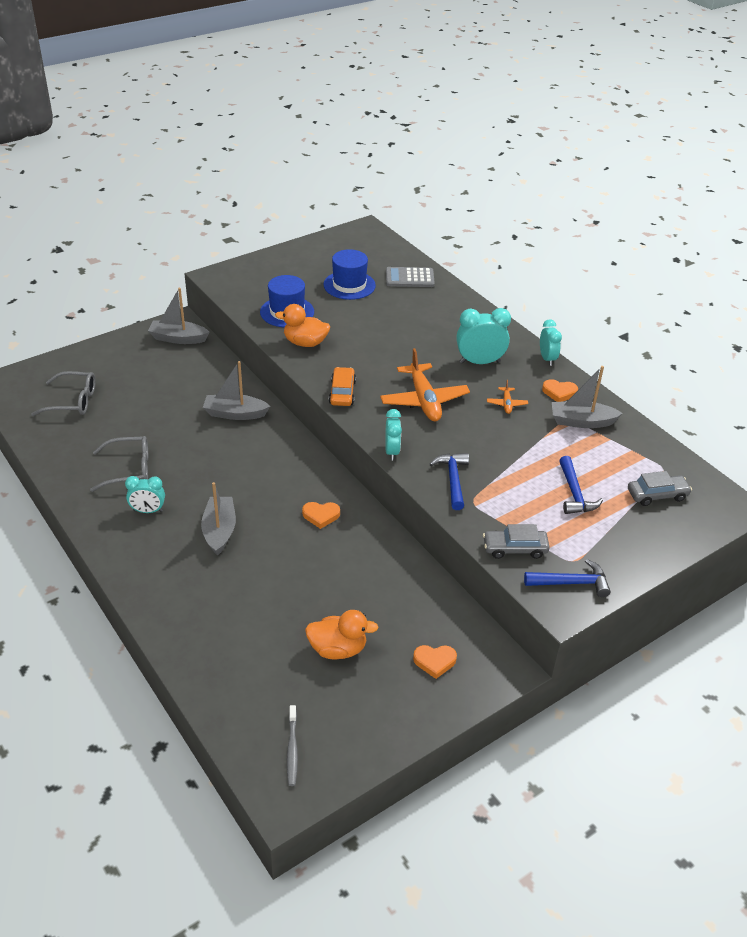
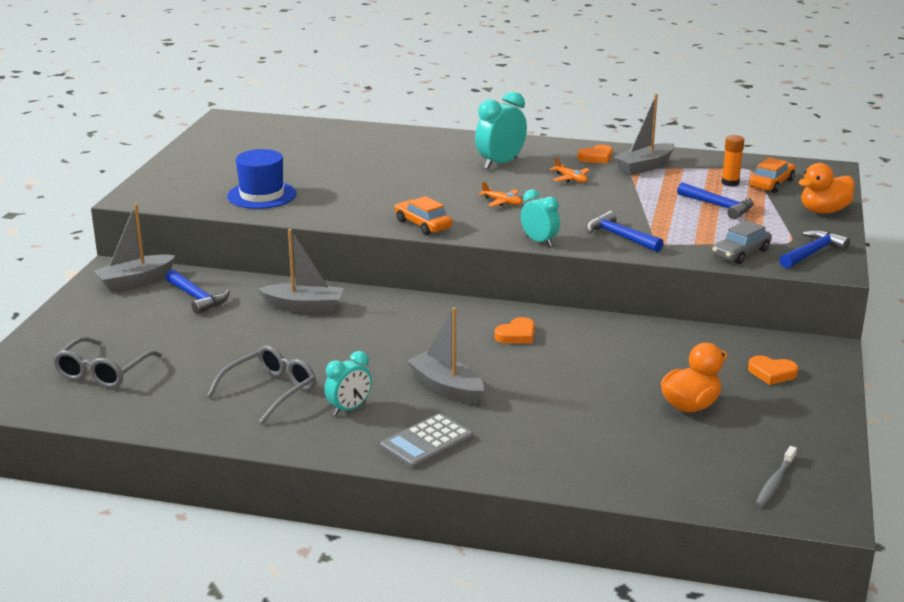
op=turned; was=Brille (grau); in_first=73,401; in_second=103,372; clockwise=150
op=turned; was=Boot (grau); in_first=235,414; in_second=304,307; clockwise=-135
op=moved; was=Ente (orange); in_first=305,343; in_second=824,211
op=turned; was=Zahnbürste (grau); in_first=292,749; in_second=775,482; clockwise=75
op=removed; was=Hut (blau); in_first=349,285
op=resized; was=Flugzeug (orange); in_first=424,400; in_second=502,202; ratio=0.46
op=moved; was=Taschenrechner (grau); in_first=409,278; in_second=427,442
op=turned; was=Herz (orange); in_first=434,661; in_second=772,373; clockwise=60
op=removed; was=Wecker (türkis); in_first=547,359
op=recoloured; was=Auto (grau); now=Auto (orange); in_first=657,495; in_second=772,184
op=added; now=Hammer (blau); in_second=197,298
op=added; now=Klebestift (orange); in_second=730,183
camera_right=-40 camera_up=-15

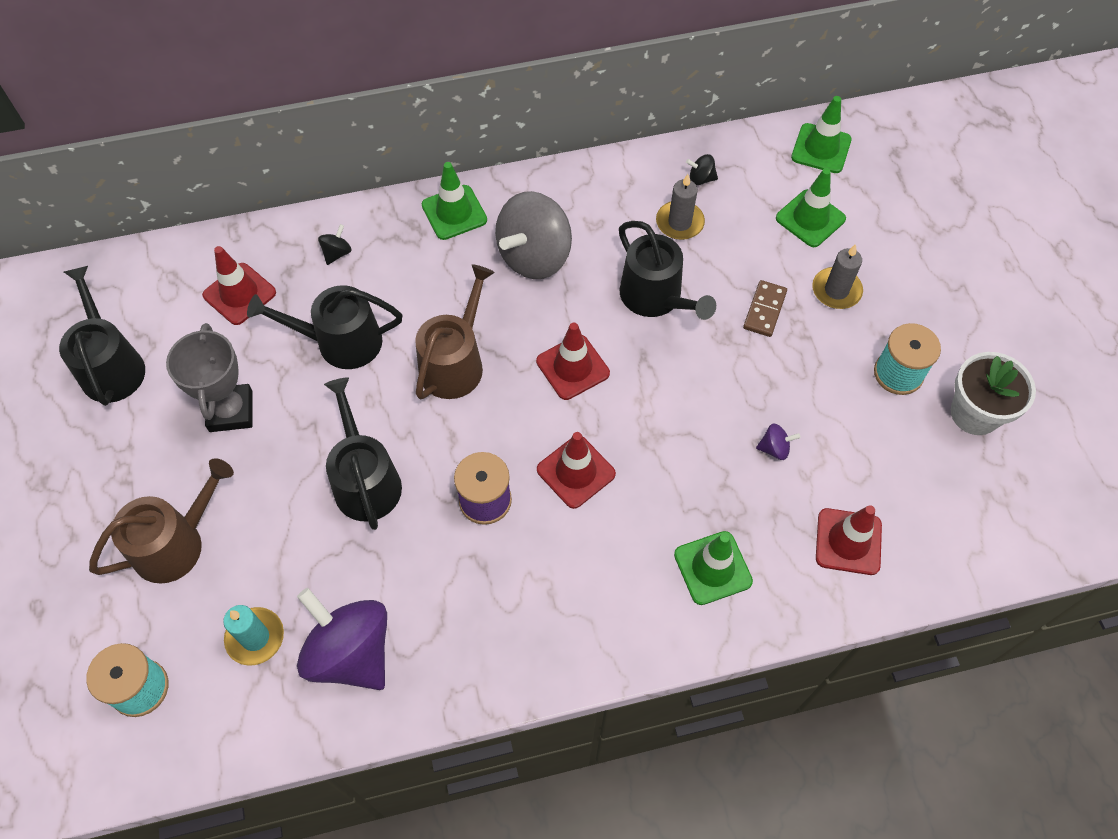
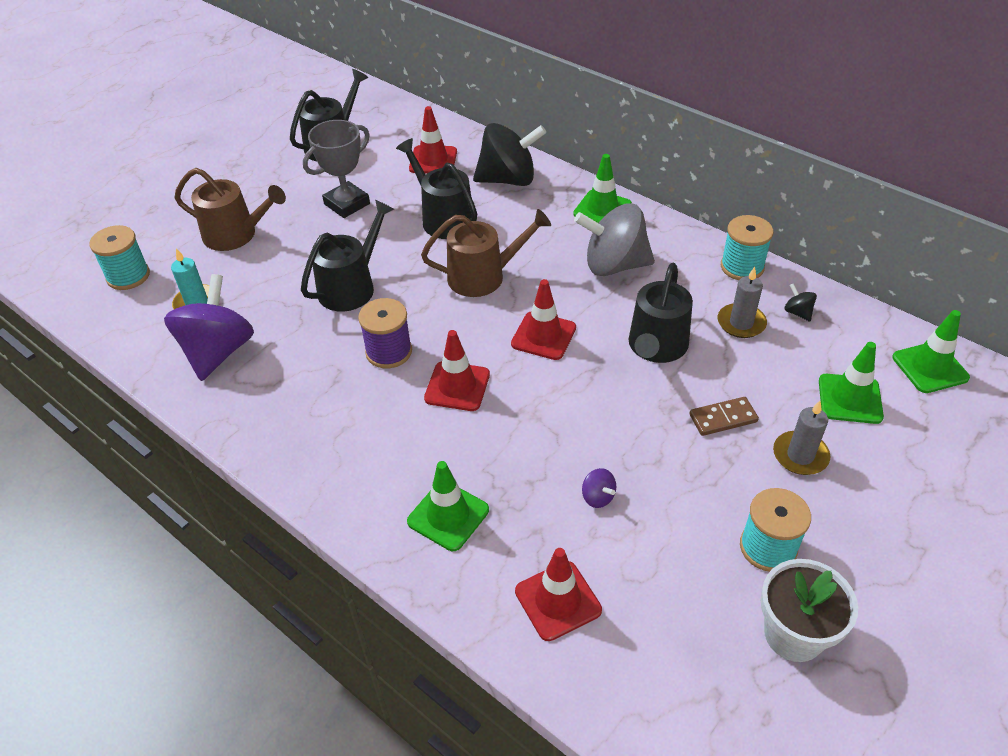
op=resized; was=Kreisel (schwarz); in_first=337,253; in_second=508,179; ratio=2.48
op=added; now=Garnrolle (türkis); in_second=742,267
camera_right=55 camera_up=-15

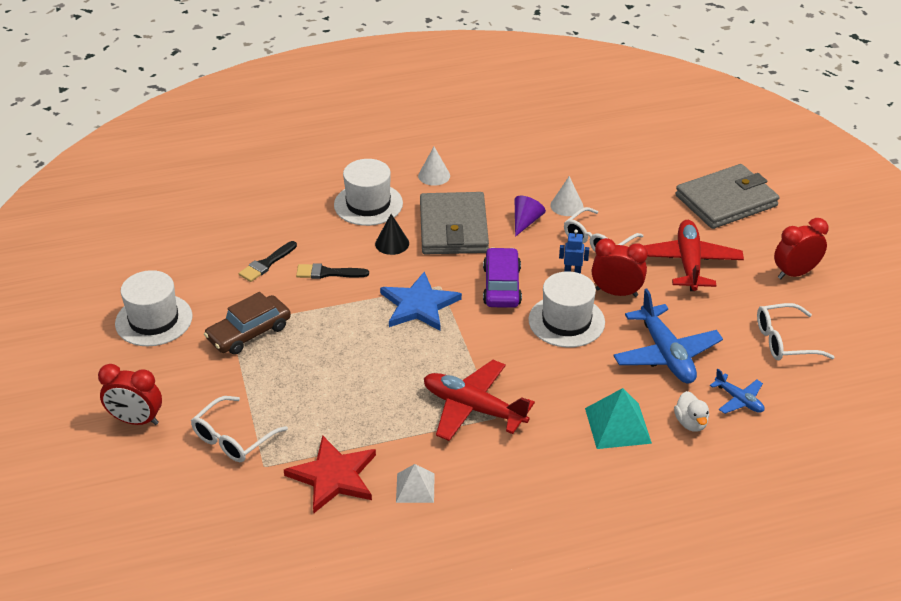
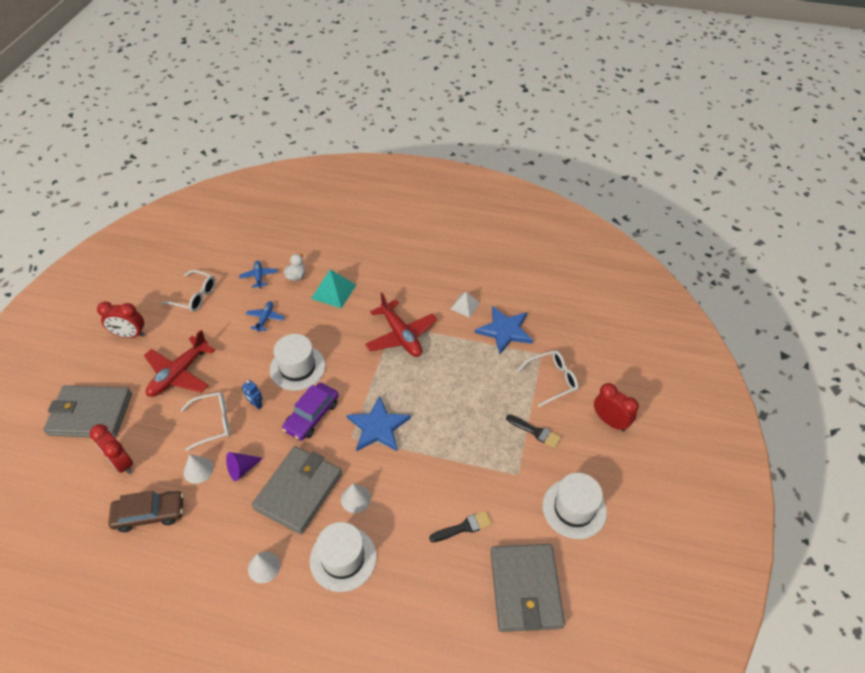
op=moved; was=Auto (braun); in_first=249,333; in_second=150,514
op=recoloured; was=Stern (rot); now=Stern (blau); in_first=333,476; in_second=504,331
op=moved; was=Pinsel (schwarz); in_first=327,273; in_second=535,432
op=recoloured; was=Kegel (schwarz); now=Kegel (weiß); in_first=392,243; in_second=355,498
op=moved; was=Wecker (rot); in_first=616,292; in_second=122,463
op=resized; was=Flugzeug (blau); in_first=666,354; in_second=265,318; ratio=0.52
op=added; now=Geldbörse (grau); in_second=525,589
camera_right=-150 camera_up=10

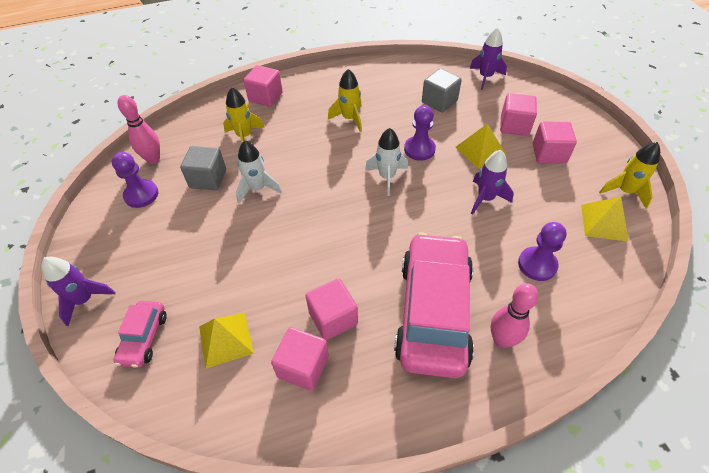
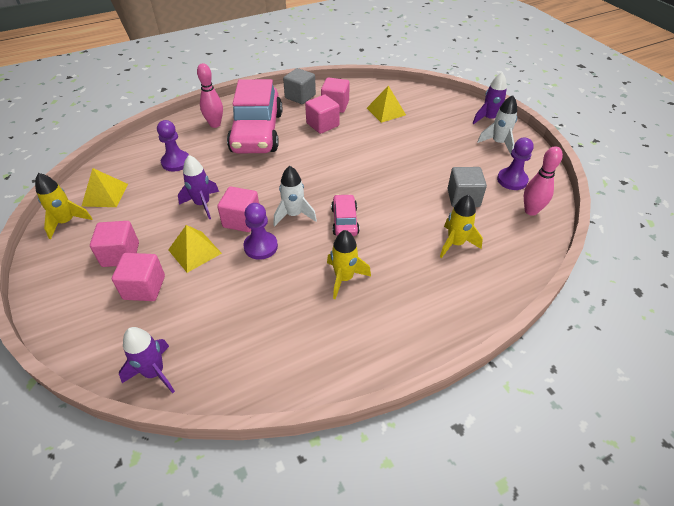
op=moved; was=Auto (rosa); in_first=144,338; in_second=344,221
op=moved; was=Rakete (weiß); in_first=257,189; in_second=498,143
op=moved; was=Kubus (rosa); in_first=265,97; in_second=241,220
op=moved; was=Kubus (grau); in_first=439,101; in_second=300,96
camera_right=170 camera_up=-5

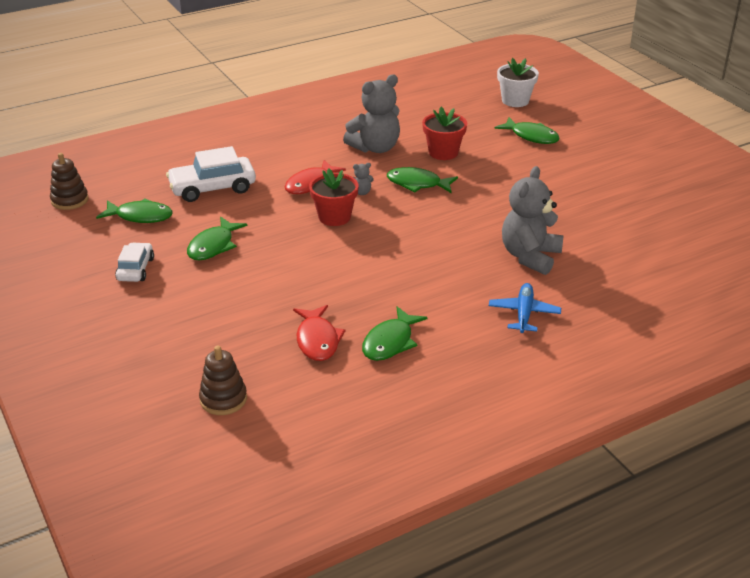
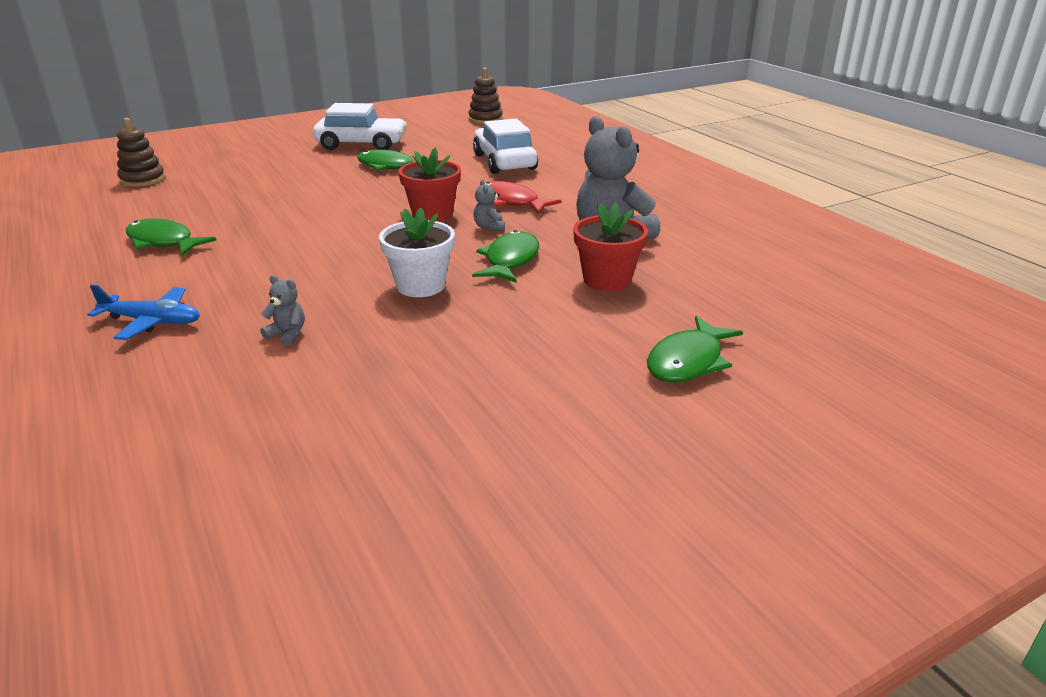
op=removed; was=Fisch (grün); in_first=140,216
op=resized; was=Auto (weiß); in_first=135,269; in_second=361,144; ratio=1.65
op=removed; was=Fisch (rot); in_first=317,340
op=moved; was=Blumentopf (weiß); in_first=515,100; in_second=421,286
op=resized; was=Teddybär (grau); in_first=530,256; in_second=287,334; ratio=0.42
camera_right=90 camera_up=-5

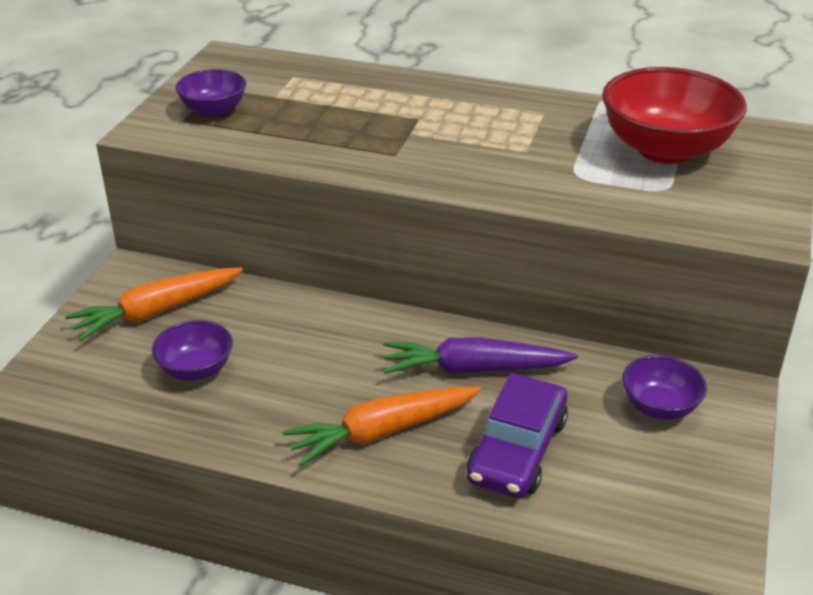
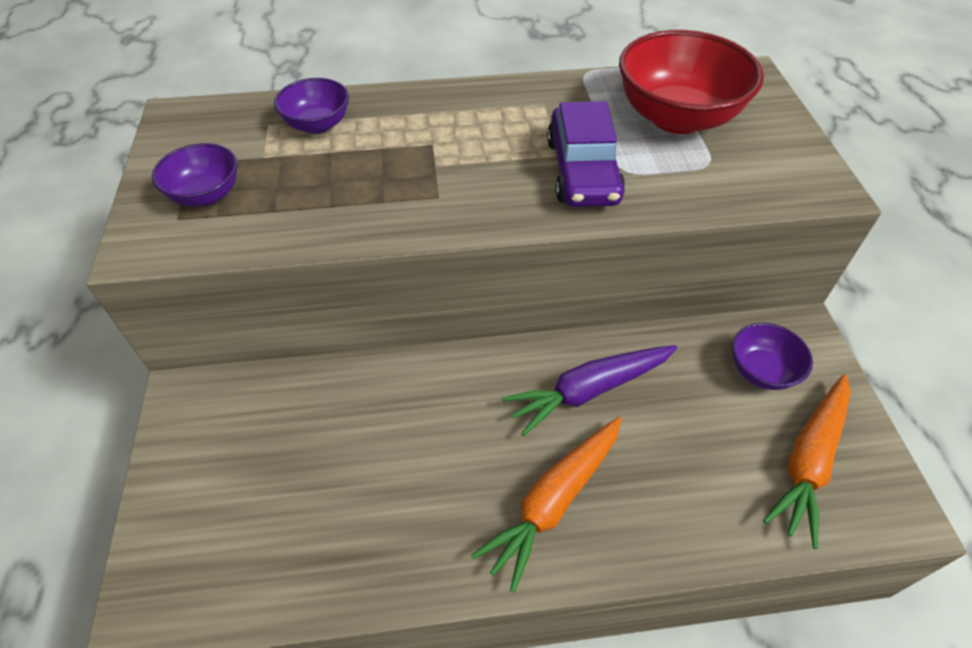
op=moved; was=Karotte (orange); in_first=156,312; in_second=808,461
op=moved; was=Schüssel (lila); in_first=196,370; in_second=317,125
op=moved; was=Auto (lila); in_first=517,450; in_second=582,171
camera_right=-25 camera_up=15

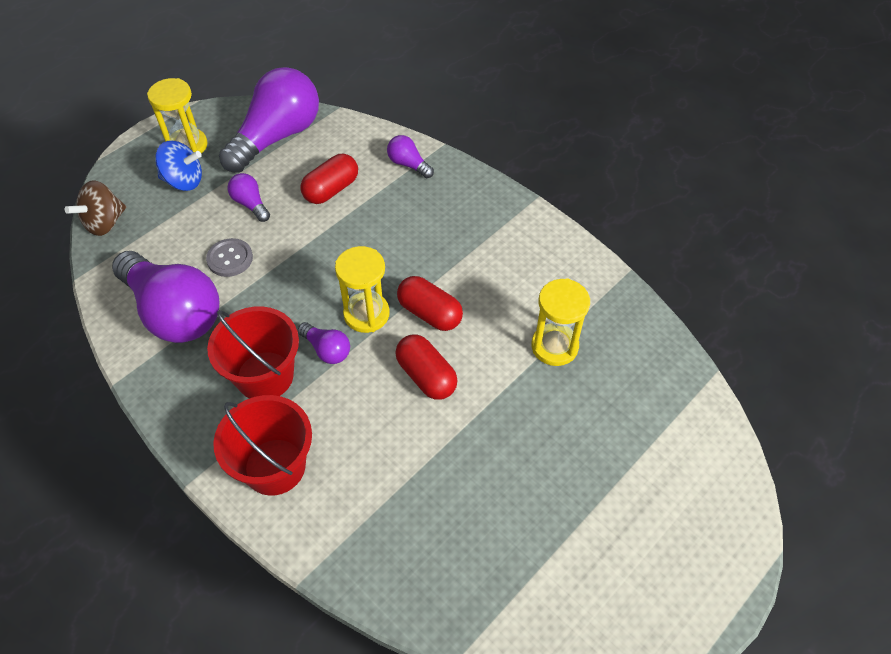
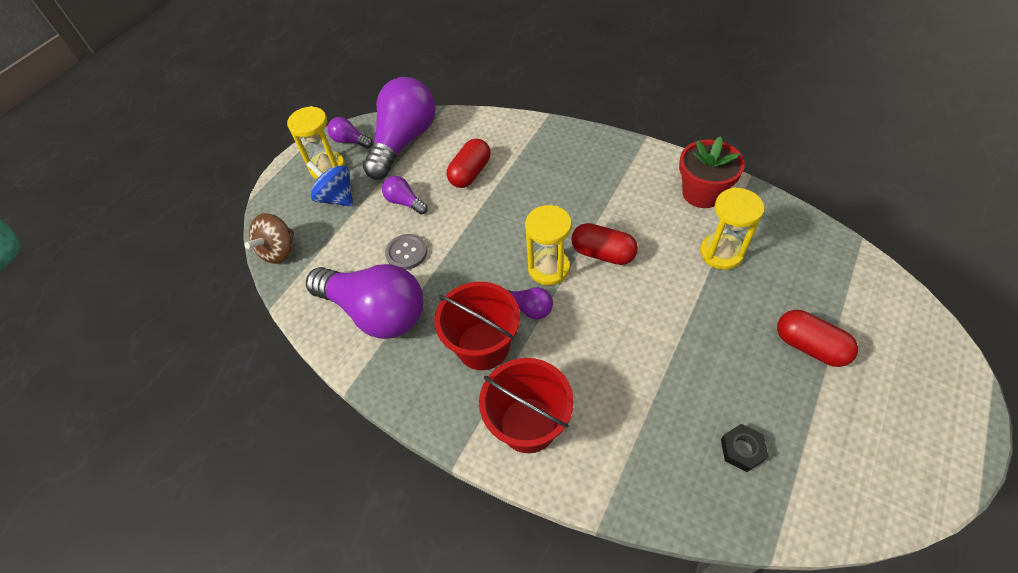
op=turned; was=Kreisel (blau); in_first=184,181; in_second=336,198; clockwise=-135
op=moved; was=Glühbirne (lila); in_first=408,164; in_second=350,141
op=moved; was=Kapsel (rot); in_first=426,376; in_second=809,346
op=added; now=Blumentopf (rot); in_second=702,193
op=added; now=Sechskantmutter (schwarz); in_second=742,449
camera_right=-10 camera_up=0

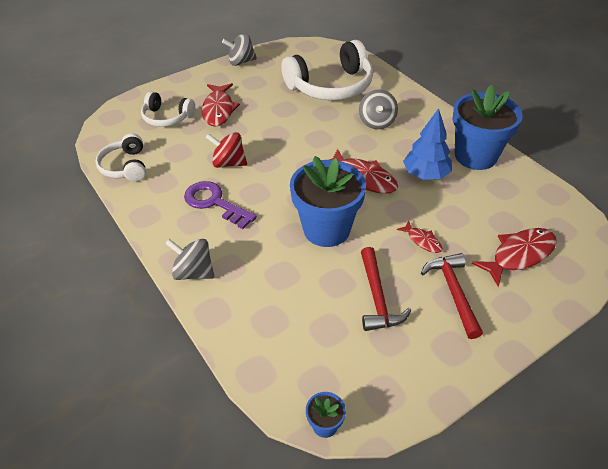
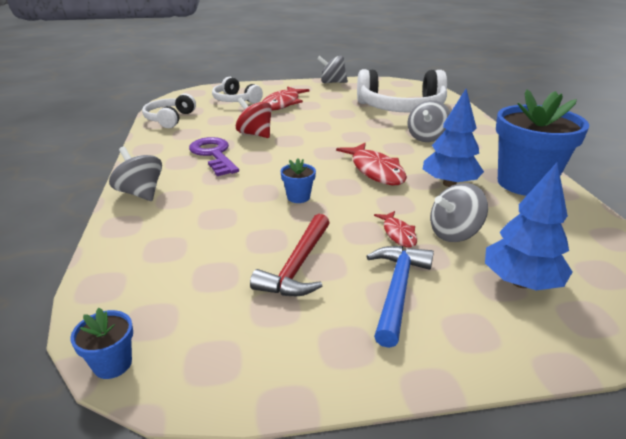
op=resized; was=Blumentopf (blau); in_first=326,229; in_second=298,197; ratio=0.42
op=recoloured; was=Hammer (rot); now=Hammer (blau); in_first=453,292; in_second=397,290
op=replaced; was=Fisch (rot); now=Baum (blau); in_first=519,255; in_second=520,282
op=added; now=Kreisel (grau); in_second=454,233
camera_right=25 camera_up=-15

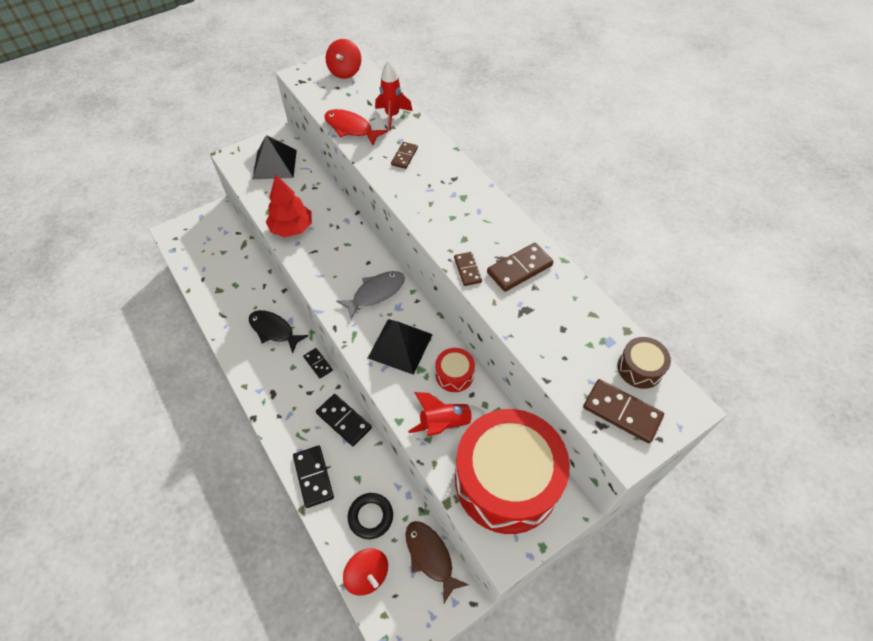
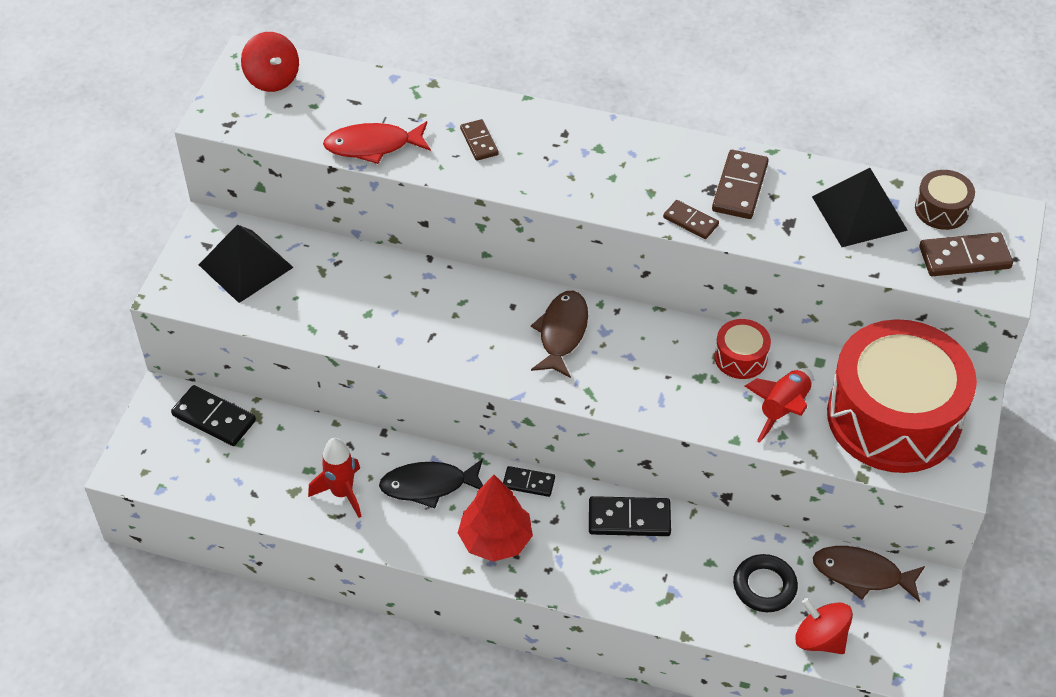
op=moved; was=Baum (rot); in_first=292,228; in_second=495,540
op=moved; was=Dominostein (schwarz); in_first=313,477; in_second=214,418
op=recoloured; was=Fisch (grau); now=Fisch (braun); in_first=376,293; in_second=562,333
op=turned; was=Kreisel (rot); in_first=367,575; in_second=820,639; clockwise=-150
op=moved; was=Pyramide (schwarz); in_first=400,346; in_second=859,213
op=moved; was=Rakete (rot); in_first=392,116; in_second=342,493
camera_right=-40 camera_up=-5

